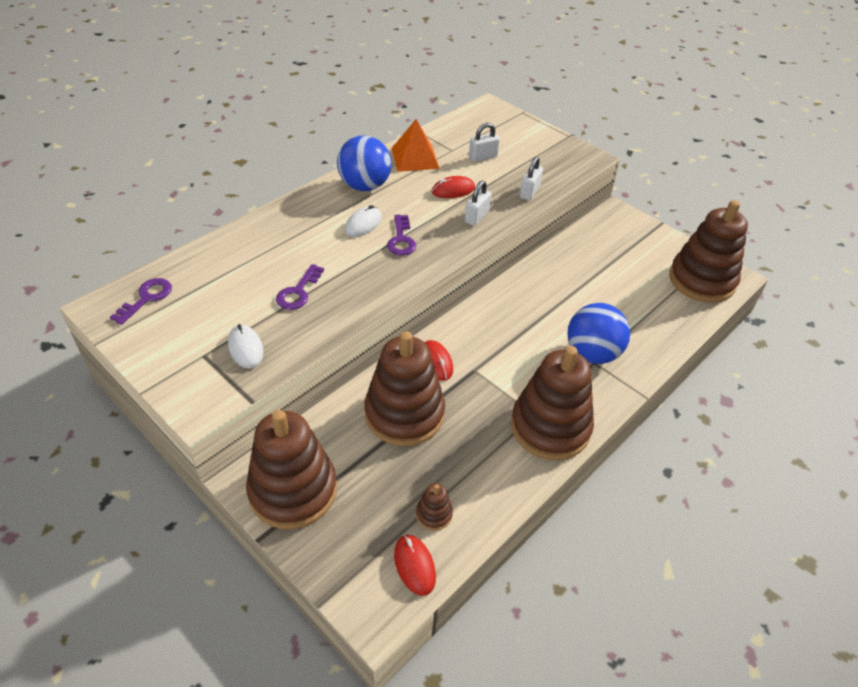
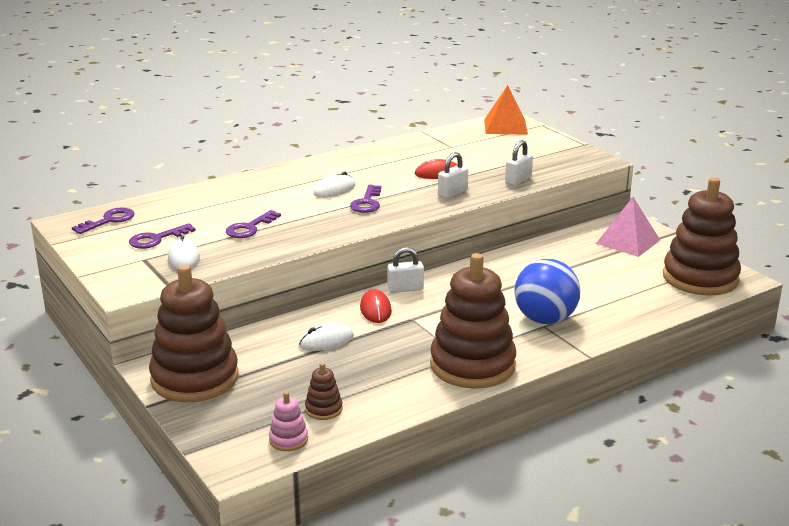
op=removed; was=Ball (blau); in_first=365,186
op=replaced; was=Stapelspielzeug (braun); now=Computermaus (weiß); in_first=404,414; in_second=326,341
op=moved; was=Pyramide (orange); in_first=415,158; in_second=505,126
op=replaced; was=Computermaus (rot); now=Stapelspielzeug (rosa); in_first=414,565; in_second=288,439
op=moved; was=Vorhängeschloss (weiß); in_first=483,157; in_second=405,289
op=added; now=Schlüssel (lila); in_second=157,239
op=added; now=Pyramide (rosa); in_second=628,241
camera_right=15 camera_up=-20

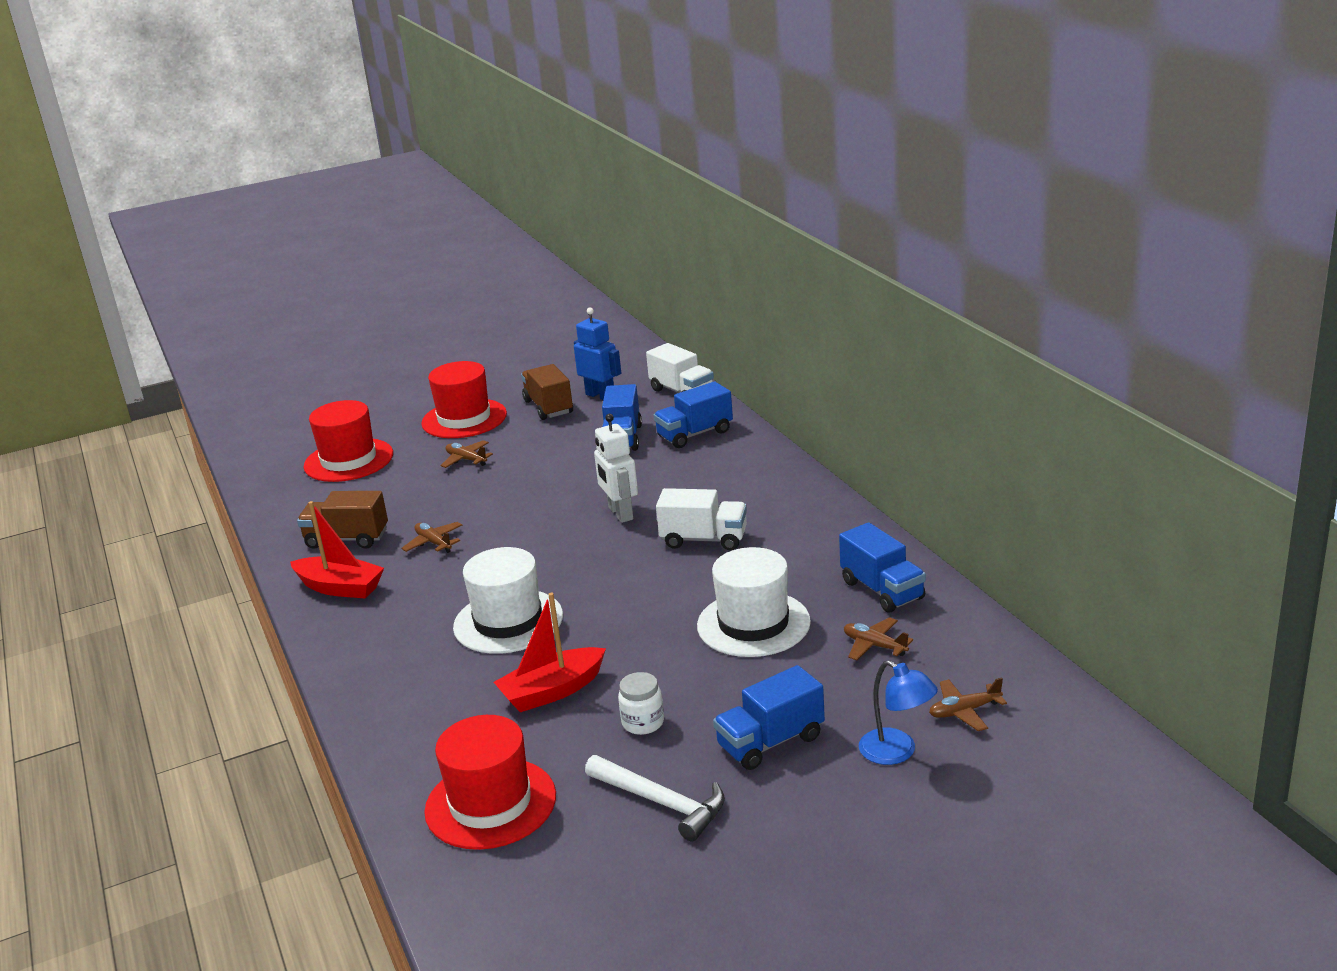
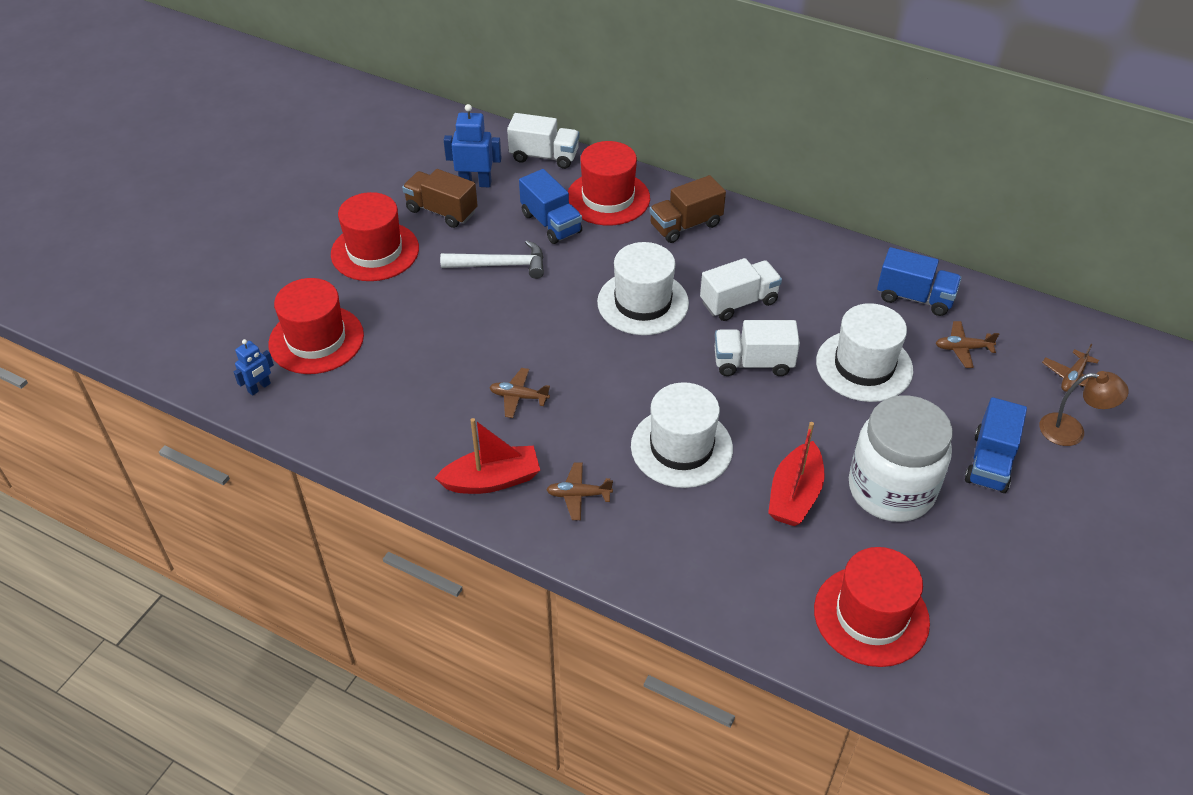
op=moved; was=Lastwagen (braun); in_first=347,539; in_second=685,225
op=moved; was=Flugzeug (braun); in_first=466,459; in_second=578,495
op=moved; was=Hammer (weiß); in_first=661,803; in_second=500,265
op=replaced; was=Roboter (weiß); now=Hut (weiß); in_first=620,513; in_second=643,302
op=resized; was=Einmachglas (weiß); in_first=643,723; in_second=891,490; ratio=2.41
op=replaced; was=Lastwagen (blau); now=Hut (rot); in_first=695,434; in_second=608,198
op=recoloured; was=Lampe (blau); now=Lampe (braun); in_first=897,752; in_second=1071,431
op=added; now=Roboter (blau); in_second=259,387
op=added; now=Lastwagen (weiß); in_second=753,363
camera_right=-40 camera_up=20

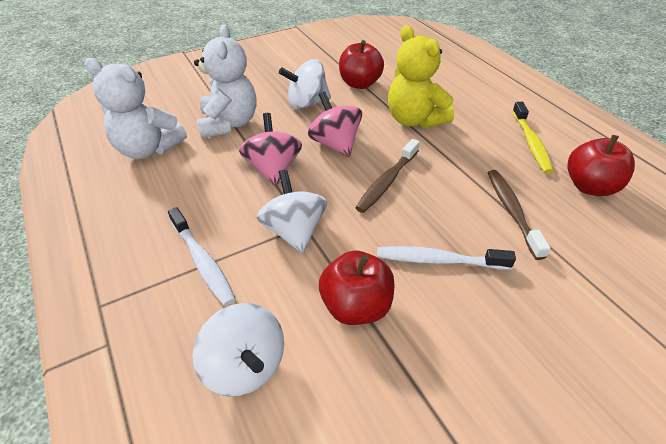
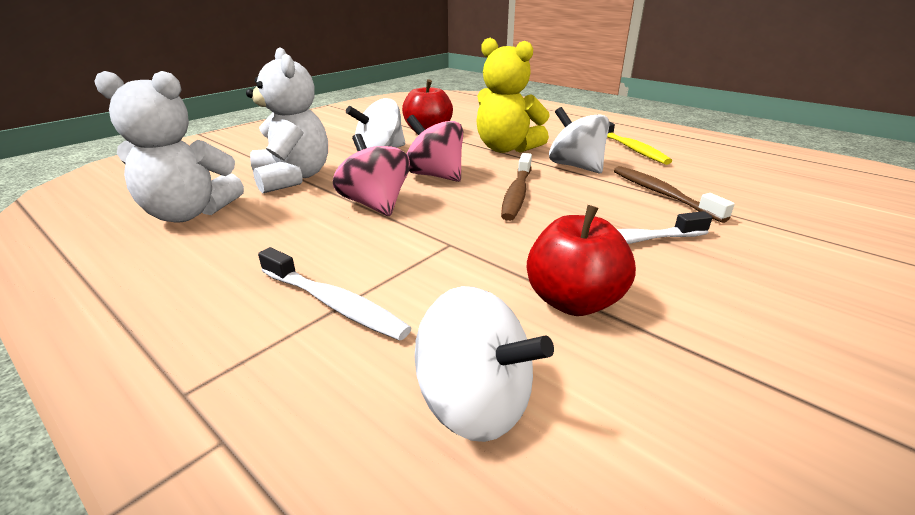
op=moved; was=Kreisel (weiß); in_first=294,231; in_second=576,166
op=removed; was=Apfel (rot); in_first=589,186
camera_right=-20 camera_up=-15

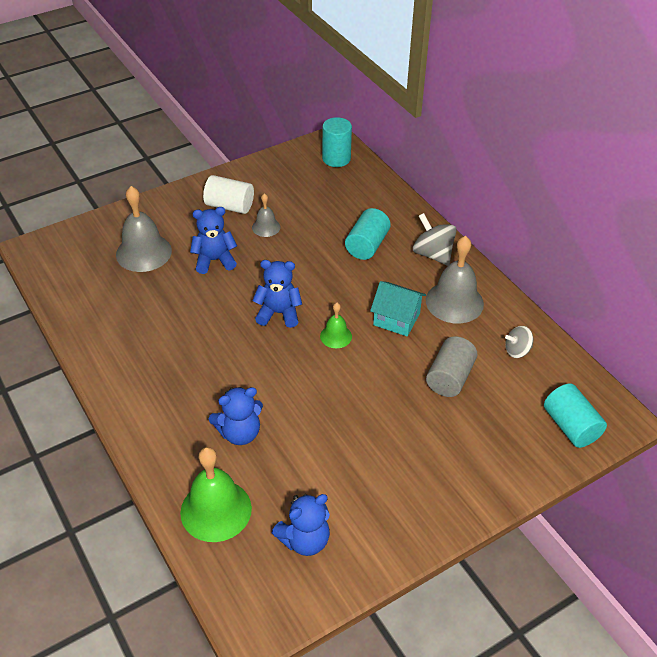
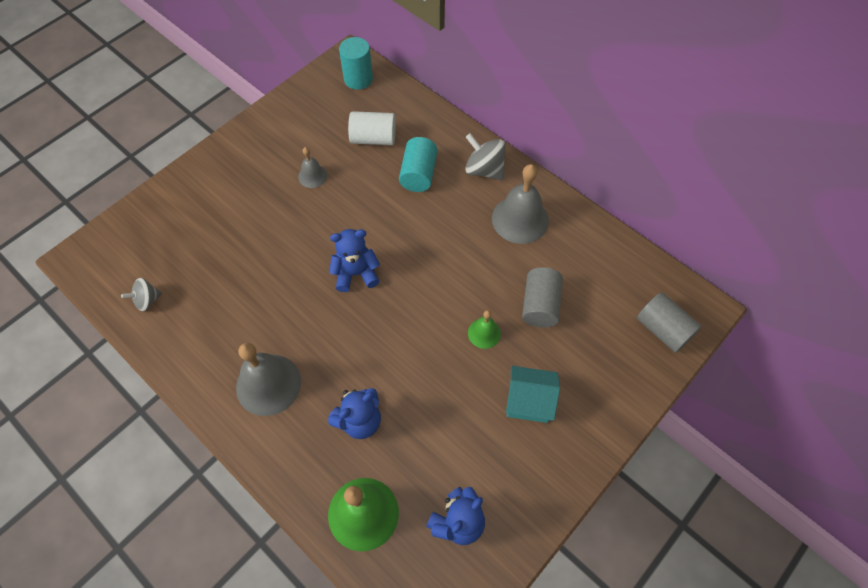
op=moved; was=Glocke (grau); in_first=143,252; in_second=268,384
op=removed; was=Teddybär (blau); in_first=214,260
op=moved; was=Vollzylinder (weiß); in_first=229,206; in_second=373,138
op=moved; was=Glocke (grün); in_first=336,336; in_second=484,333
op=moved; was=Haus (türkis); in_first=396,319; in_second=528,401
op=moved; was=Kreisel (grau); in_first=517,351; in_second=147,300
op=recoloured; was=Vollzylinder (türkis); now=Vollzylinder (grau); in_first=570,426; in_second=663,329
camera_right=-15 camera_up=15

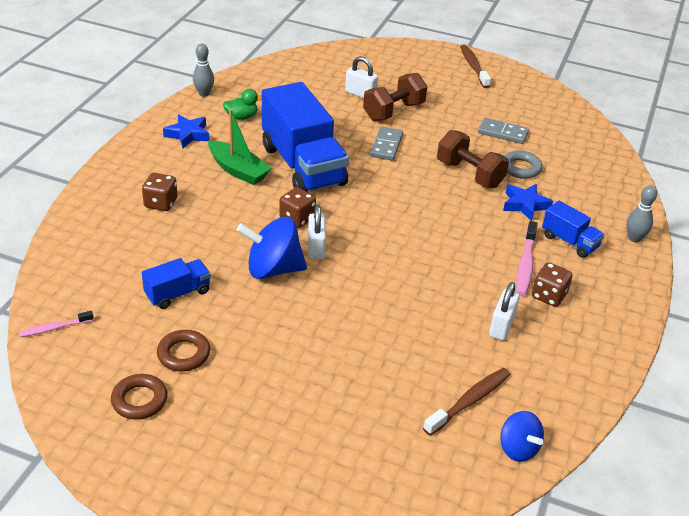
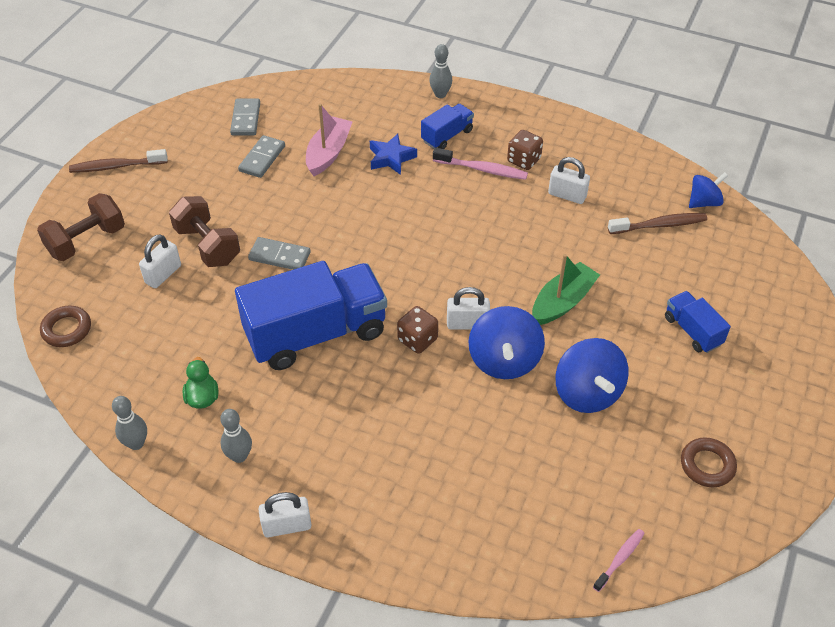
op=turned; was=Zahnbürste (rosa); in_first=54,328; in_second=620,559; clockwise=-120
op=removed; was=Spielwürfel (braun); in_first=161,203
op=moved; was=Lastwagen (blau); in_first=178,293; in_second=692,331
op=moved; was=Ring (braun); in_first=184,354; in_second=67,329
op=replaced; was=Stern (blau); now=Bowlingkegel (grau); in_first=188,135; in_second=239,456
op=moved; was=Boot (grün); in_first=238,170; in_second=562,302
op=turned; was=Zahnbürste (braun); in_first=469,401; in_second=660,225; clockwise=120
op=moved; was=Hantel (braun); in_first=469,174; in_second=86,241
op=replaced; was=Ring (grau); now=Boot (rosa); in_first=520,168; in_second=328,153
op=added; now=Dominostein (grau); in_second=245,119
op=added; now=Vorhängeschloss (weiß); in_second=287,526
op=added; now=Kreisel (blau); in_second=587,393
camera_right=-85 camera_up=10

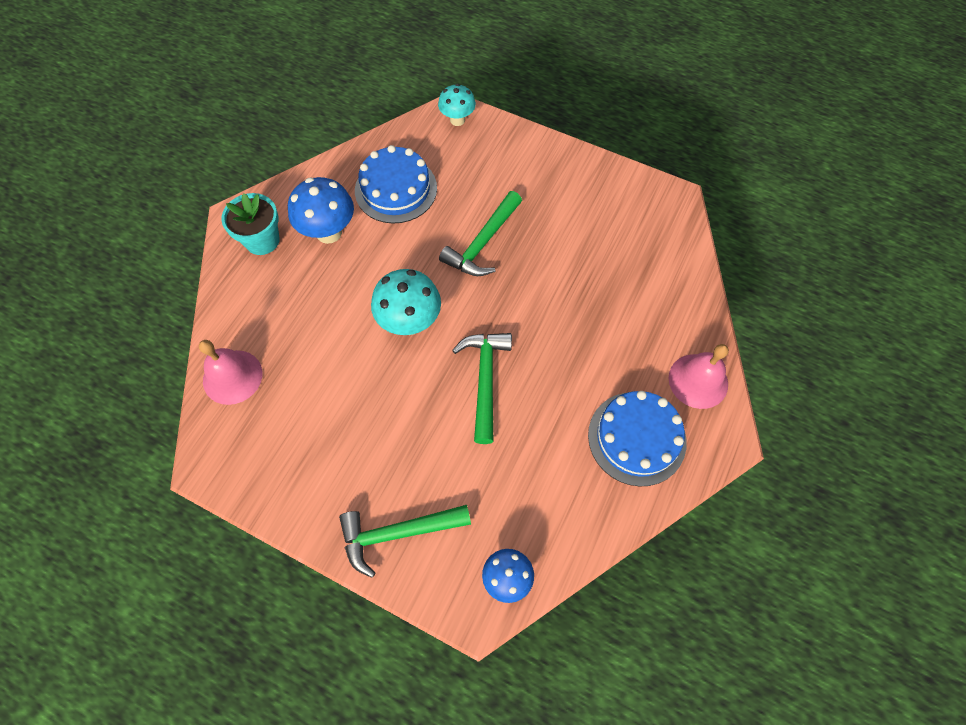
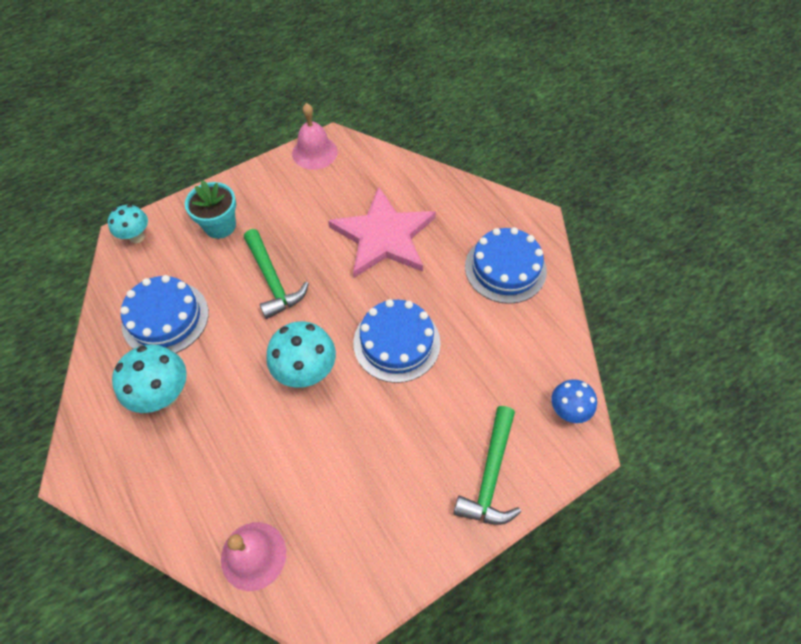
op=moved; was=Blumentopf (türkis); in_first=262,240; in_second=220,226
op=recoloured; was=Pilz (blau); now=Pilz (türkis); in_first=329,232; in_second=164,395
op=replaced; was=Hammer (grün); now=Kuchen (blau); in_first=485,380; in_second=396,342
op=moved; was=Glocke (rosa); in_first=698,381; in_second=314,152
op=added; now=Stern (rosa); in_second=383,236
camera_right=-60 camera_up=-5

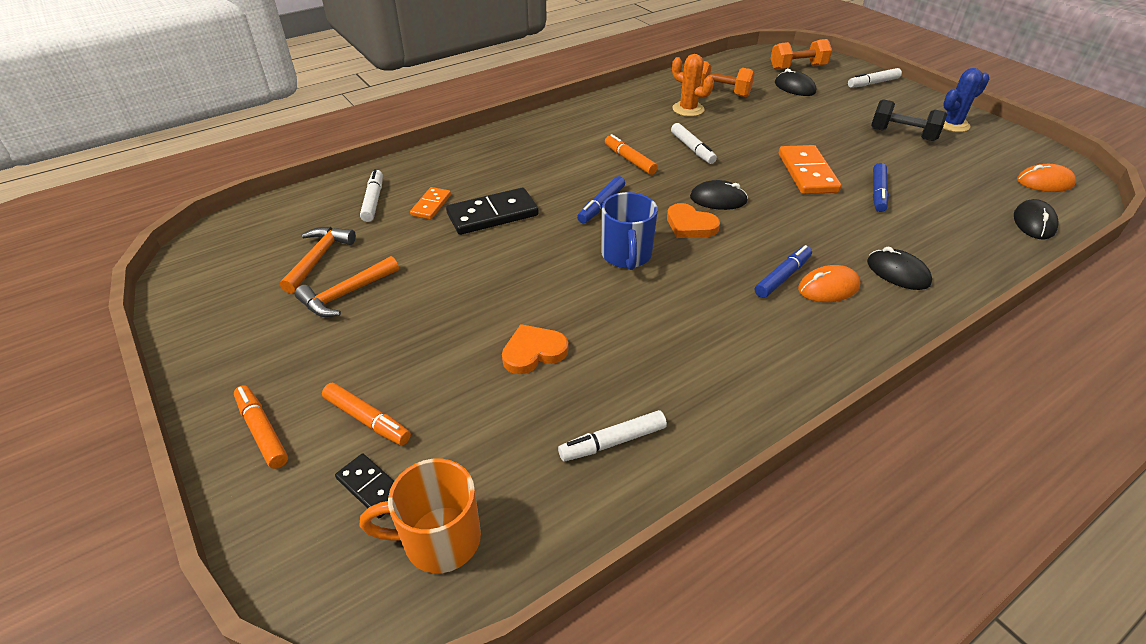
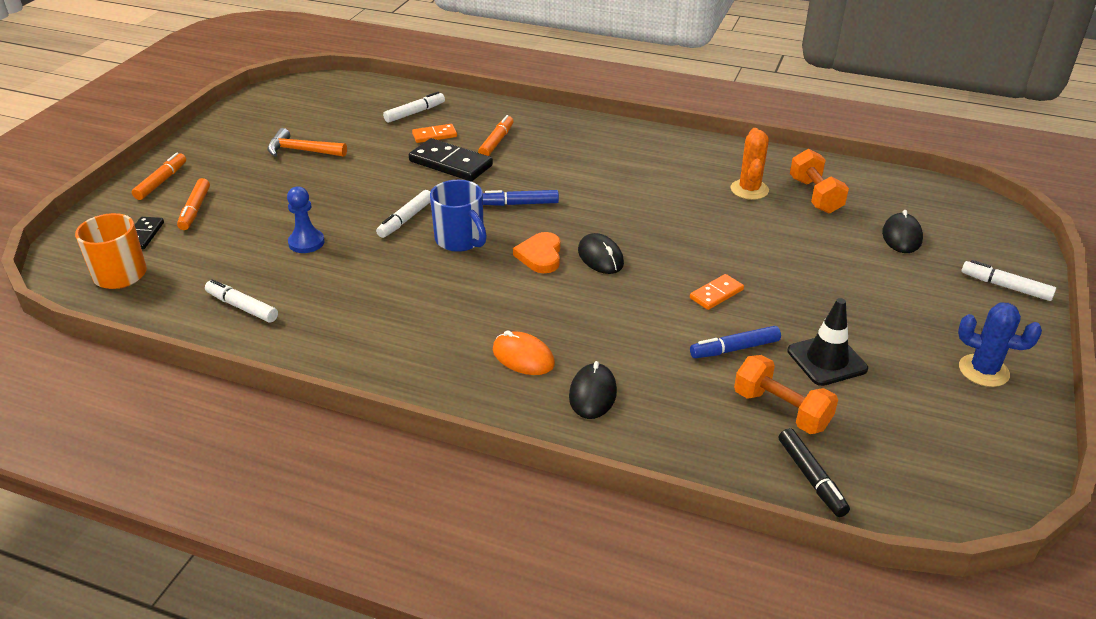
op=removed; was=Hammer (orange); in_first=319,258
op=replaced; was=Herz (orange); now=Bauer (blau); in_first=533,352; in_second=306,242
op=turned; was=Tasse (blau); in_first=626,256; in_second=460,240; clockwise=-90
op=moved; was=Filzstift (orange); in_first=629,160; in_second=496,142
op=moved; was=Filzstift (weiß); in_first=692,149; in_second=405,219
op=removed; was=Filzstift (blau); in_first=782,277
op=moved; was=Hantel (orange); in_first=797,67; in_second=781,410
op=resized; was=Dominostein (orange); in_first=807,173; in_second=716,294; ratio=0.56
op=removed; was=Hantel (schwarz); in_first=902,134
op=replaced; was=Computermaus (schwarz); now=Filzstift (schwarz); in_first=1034,223; in_second=811,478
op=removed; was=Computermaus (orange); in_first=1044,182
op=added; now=Leitkegel (schwarz); in_second=827,360
camera_right=55 camera_up=-5

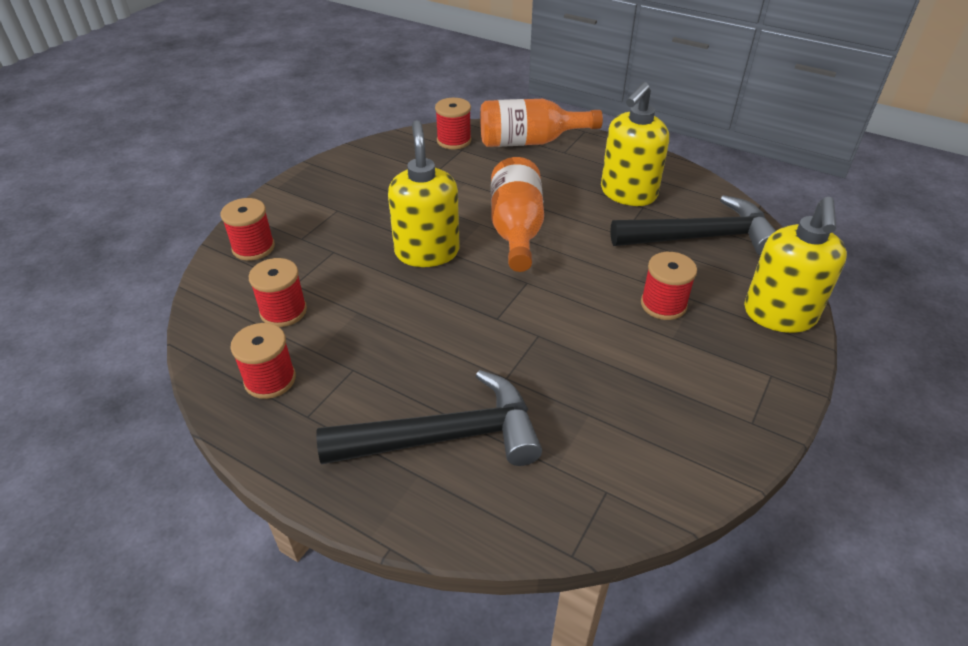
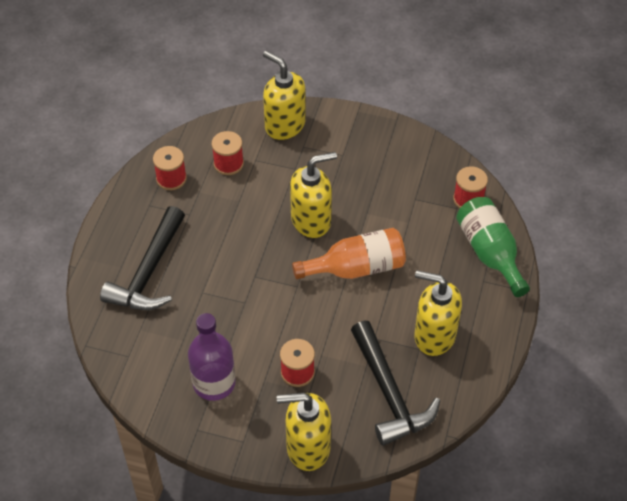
op=replaced; was=Garnrolle (rot); now=Seifenspender (gelb); in_first=253,248; in_second=284,125
op=turned; was=Hammer (schwarz); in_first=444,437; in_second=149,272; clockwise=45
op=recoloured; was=Flasche (orange); now=Flasche (grün); in_first=530,142; in_second=490,253
op=added; now=Flasche (lila); in_second=214,383
camera_right=75 camera_up=10

